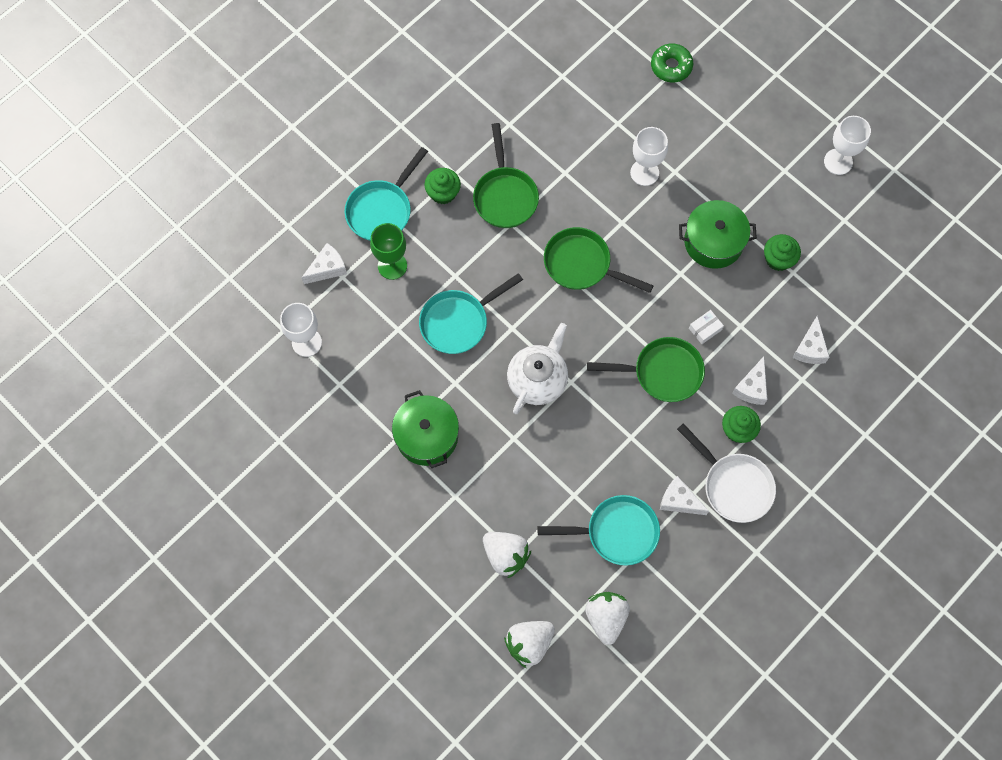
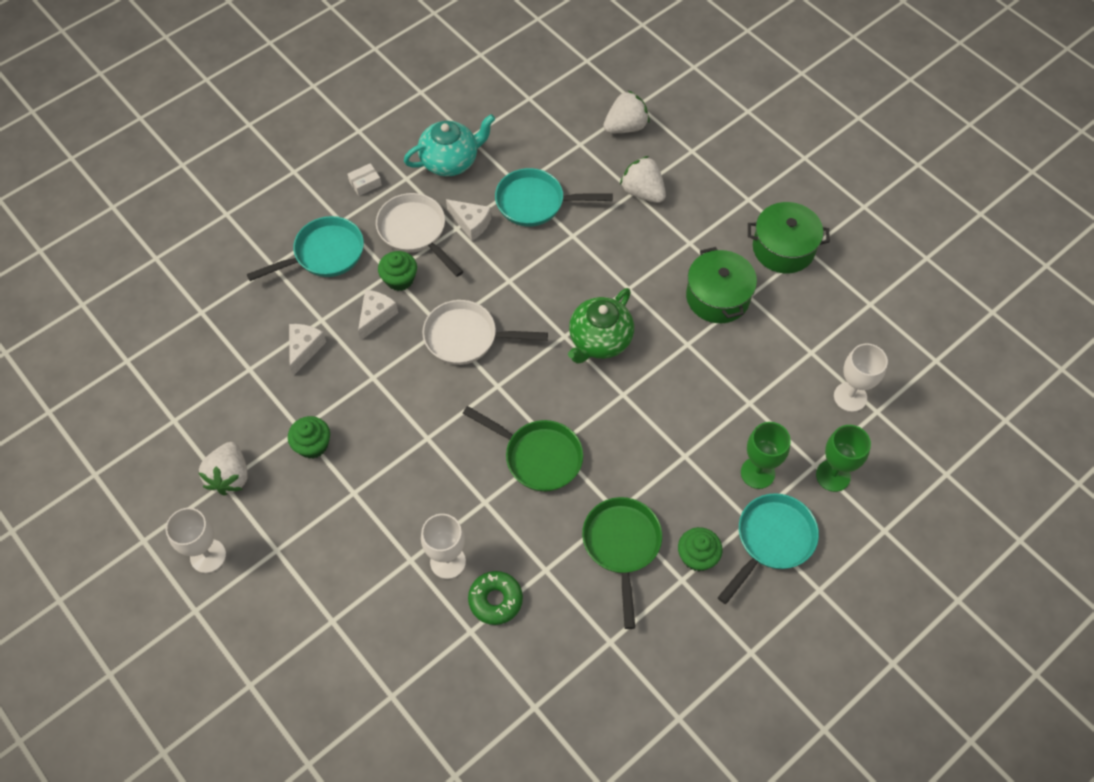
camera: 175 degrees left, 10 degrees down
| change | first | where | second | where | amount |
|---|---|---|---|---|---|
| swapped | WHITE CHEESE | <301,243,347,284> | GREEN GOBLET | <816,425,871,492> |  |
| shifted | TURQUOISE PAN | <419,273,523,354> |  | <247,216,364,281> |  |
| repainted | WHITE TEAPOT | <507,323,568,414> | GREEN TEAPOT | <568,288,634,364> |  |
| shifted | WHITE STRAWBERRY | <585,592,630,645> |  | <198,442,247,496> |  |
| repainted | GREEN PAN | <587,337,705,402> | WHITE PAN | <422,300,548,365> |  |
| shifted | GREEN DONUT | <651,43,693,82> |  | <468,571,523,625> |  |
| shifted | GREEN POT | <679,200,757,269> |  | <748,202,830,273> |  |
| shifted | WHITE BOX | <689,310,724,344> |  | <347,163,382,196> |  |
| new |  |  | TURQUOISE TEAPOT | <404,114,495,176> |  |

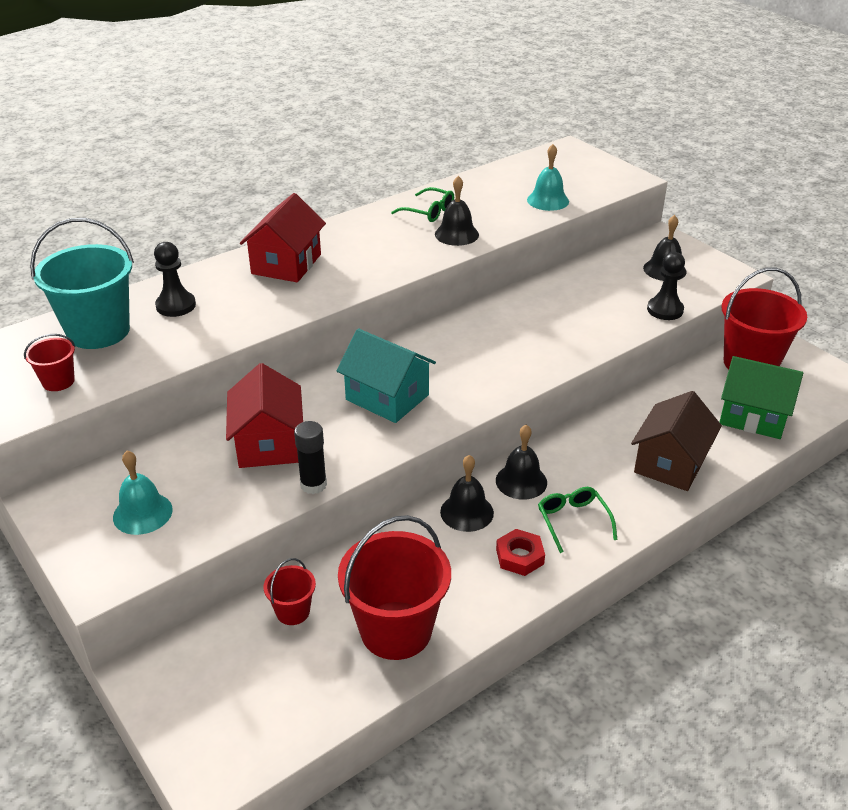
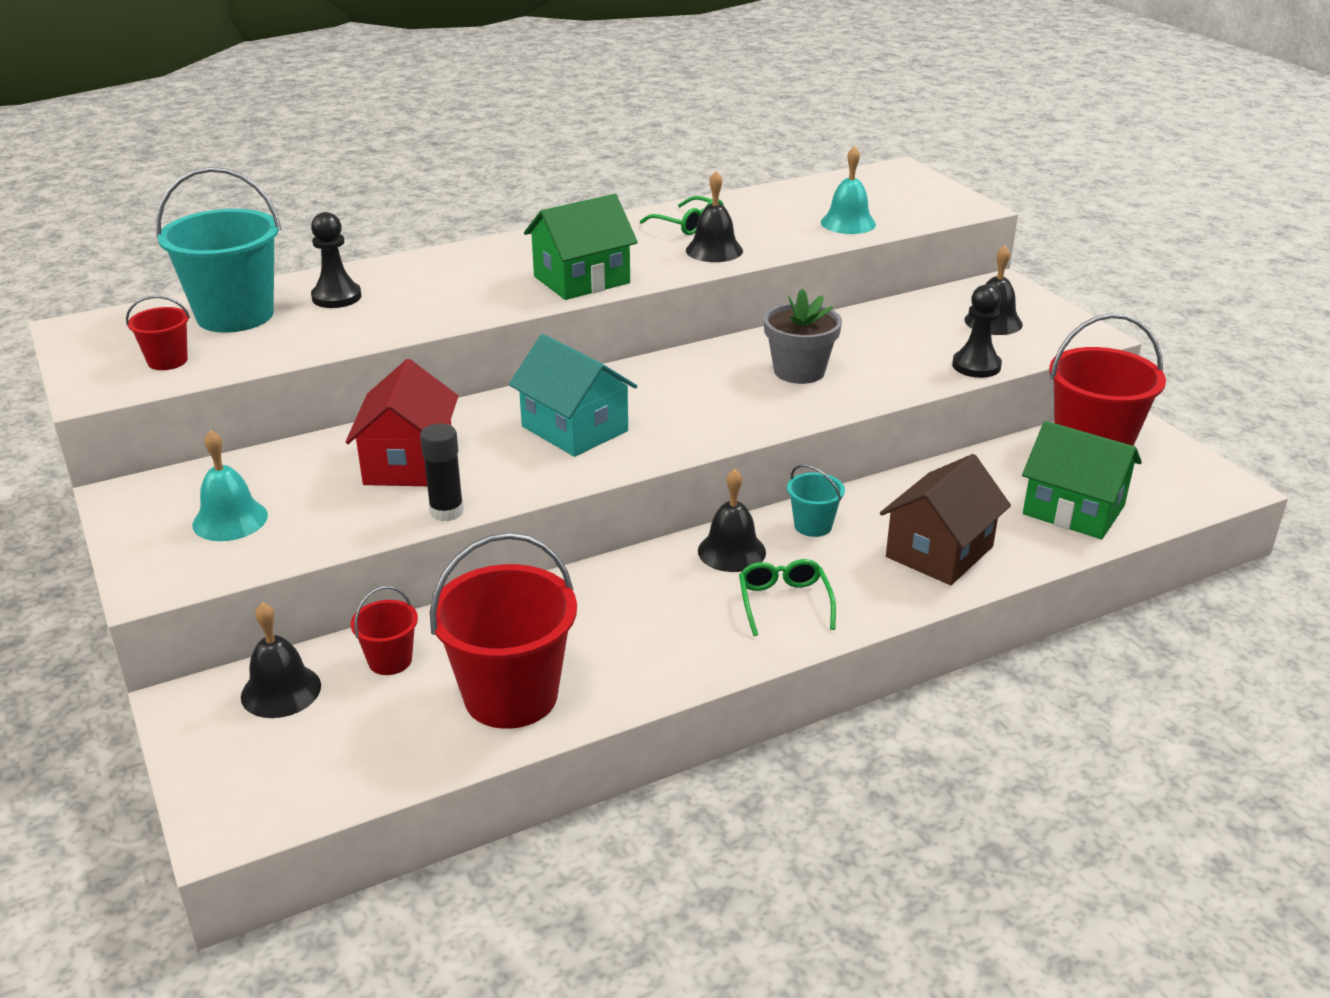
camera: 10 degrees right, 5 degrees down
| change | first | where | second | where | amount |
|---|---|---|---|---|---|
| gone | RED HOUSE | <240,193,326,282> |  |  |  |
| shifted | BLACK BELL | <440,455,494,532> |  | <241,602,321,718> |  |
| gone | RED NUT | <496,529,545,576> |  |  |  |
| new |  |  | GREEN HOUSE | <524,194,638,300> |  |
| new |  |  | GREY FLOWER POT | <764,289,842,384> |  |
| new |  |  | TURQUOISE BUCKET | <787,465,845,537> |  |

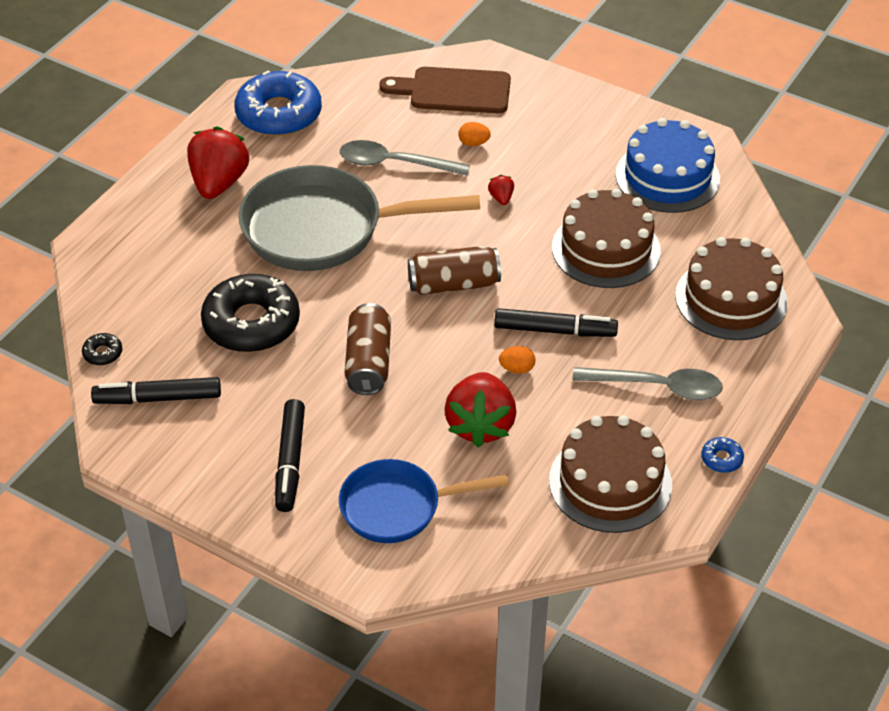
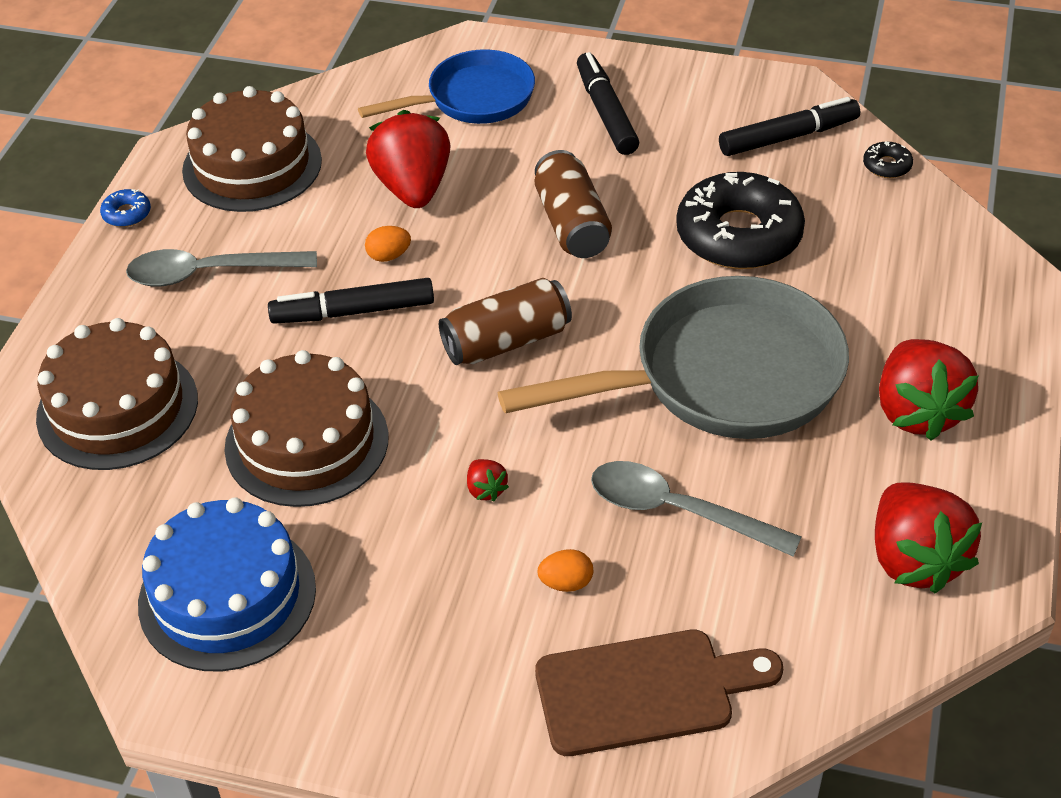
camera: 165 degrees right, 0 degrees up
| change | first | where | second | where | amount |
|---|---|---|---|---|---|
| swapped | BLUE DONUT | <234,70,322,136> | RED STRAWBERRY | <875,482,982,593> |  |
| rotated | GREY SPOON | <340,140,470,176> |  | <591,461,801,557> | 150 degrees counterclockwise |

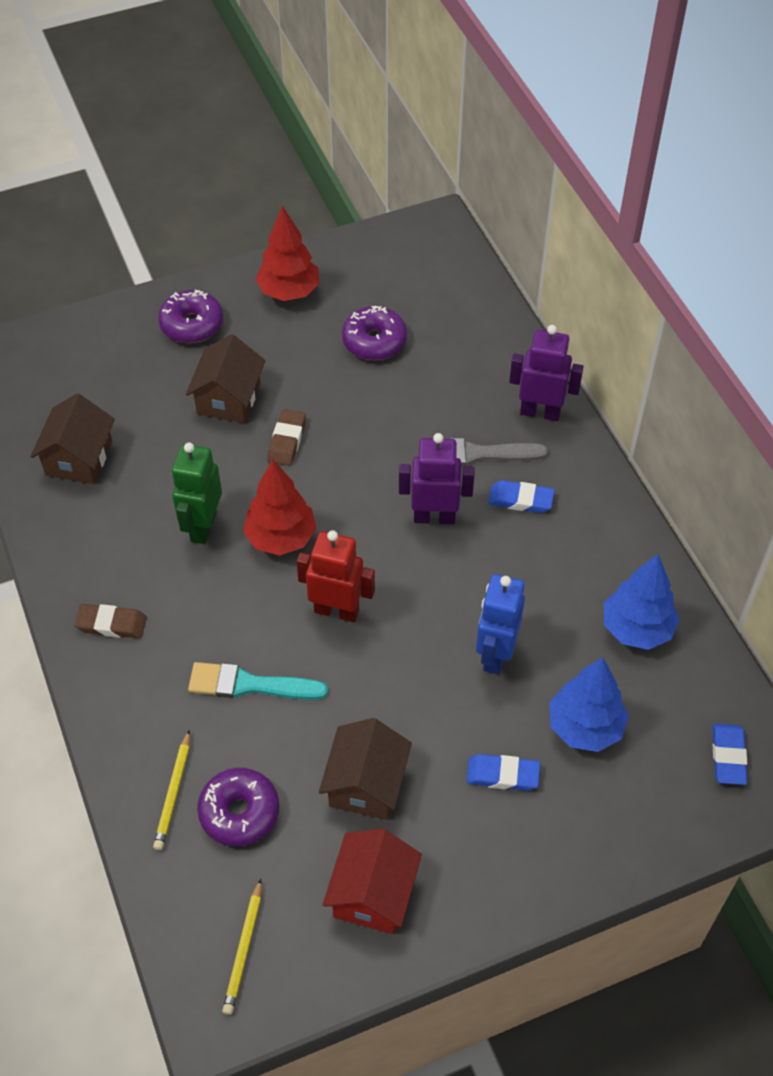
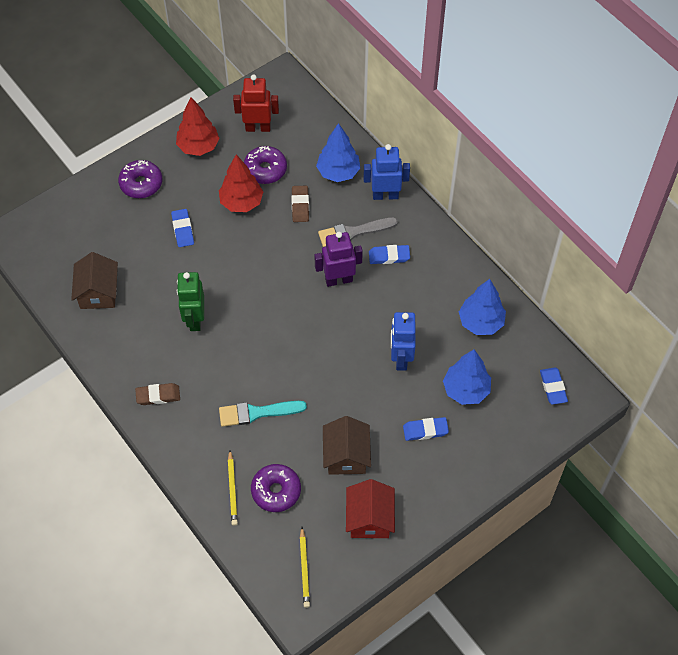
camera: 15 degrees left, 5 degrees up
| change | first | where | second | where | amount |
|---|---|---|---|---|---|
| swapped | BROWN HOUSE | <186,334,265,423> | BLUE ERASER | <171,209,194,247> |  |
| shifted | RED TREE | <243,459,317,556> |  | <219,155,263,212> |  |
| shifted | BROWN ERASER | <267,409,306,466> |  | <291,186,309,222> |  |
| shifted | RED ROBOT | <296,530,375,622> |  | <233,74,279,132> |  |
| repainted | PURPLE ROBOT | <509,325,583,421> | BLUE ROBOT | <363,144,410,200> |  |
| new |  |  | BLUE TREE | <316,123,360,182> |  |

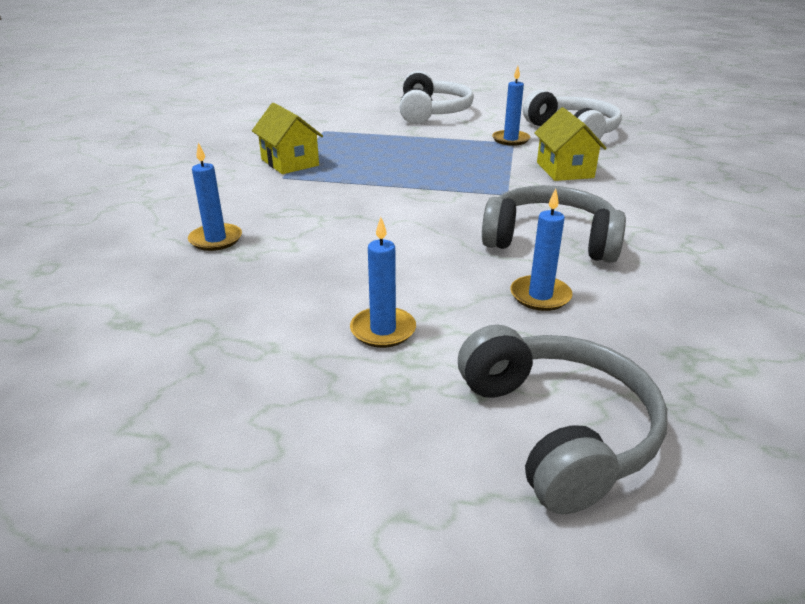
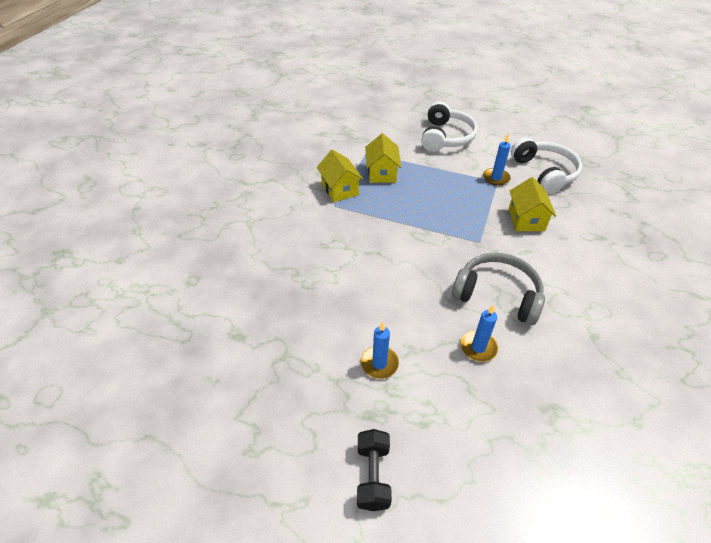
camera: 10 degrees right, 15 degrees up
| change | first | where | second | where | amount |
|---|---|---|---|---|---|
| gone | BLUE CANDLE | <188,143,242,251> |  |  |  |
| gone | GREY HEADPHONES | <458,325,667,514> |  |  |  |
| new |  |  | BLACK DUMBBELL | <357,429,392,511> |  |
| new |  |  | YELLOW HOUSE | <365,134,401,183> |  |

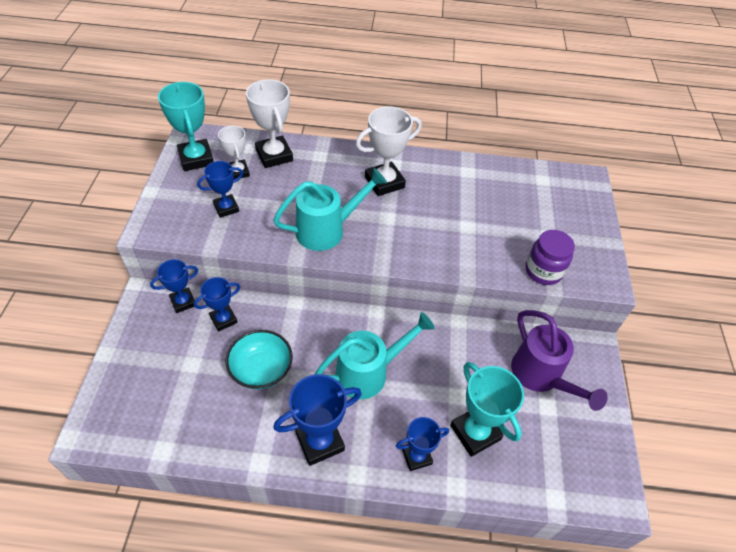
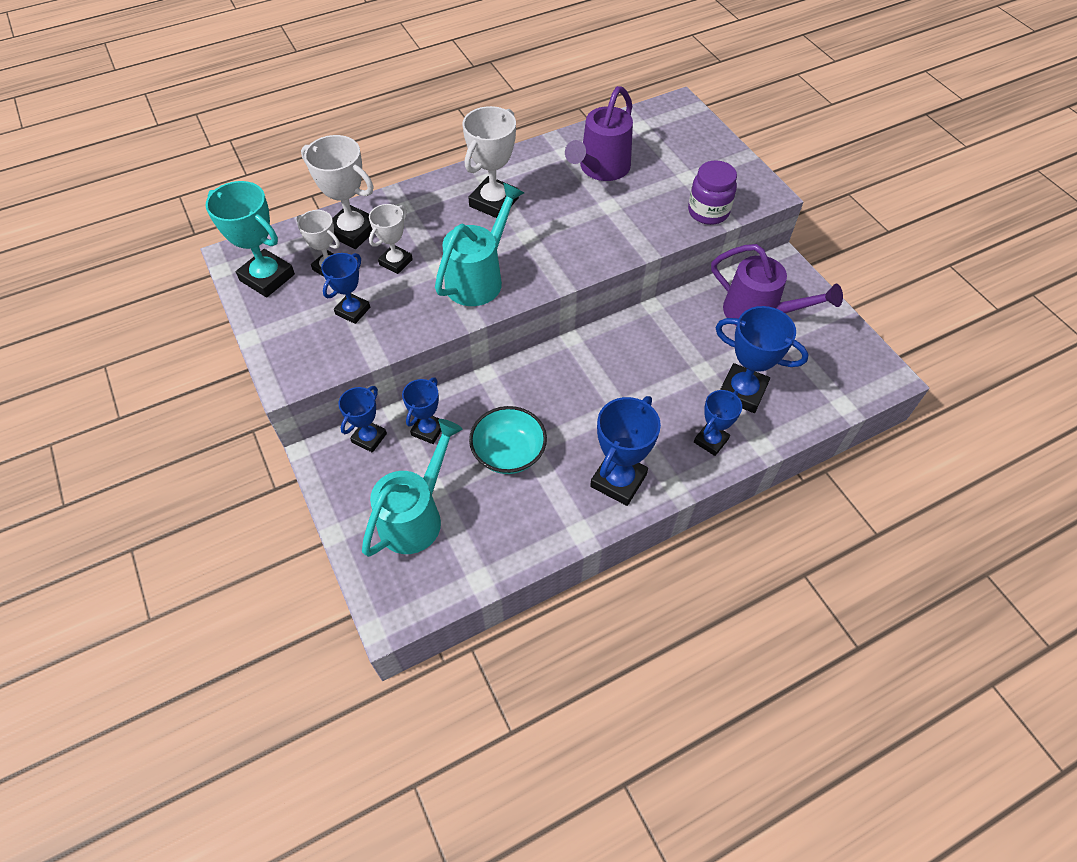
camera: 30 degrees left, 5 degrees up
| change | first | where | second | where | amount |
|---|---|---|---|---|---|
| shifted | TURQUOISE WATERING CAN | <315,312,435,399> |  | <362,419,463,557> |  |
| repainted | TURQUOISE TROPHY | <450,362,524,457> | BLUE TROPHY | <715,306,809,413> |  |
| new |  |  | WHITE TROPHY | <369,204,413,274> |  |
| new |  |  | PURPLE WATERING CAN | <565,86,633,181> |  |

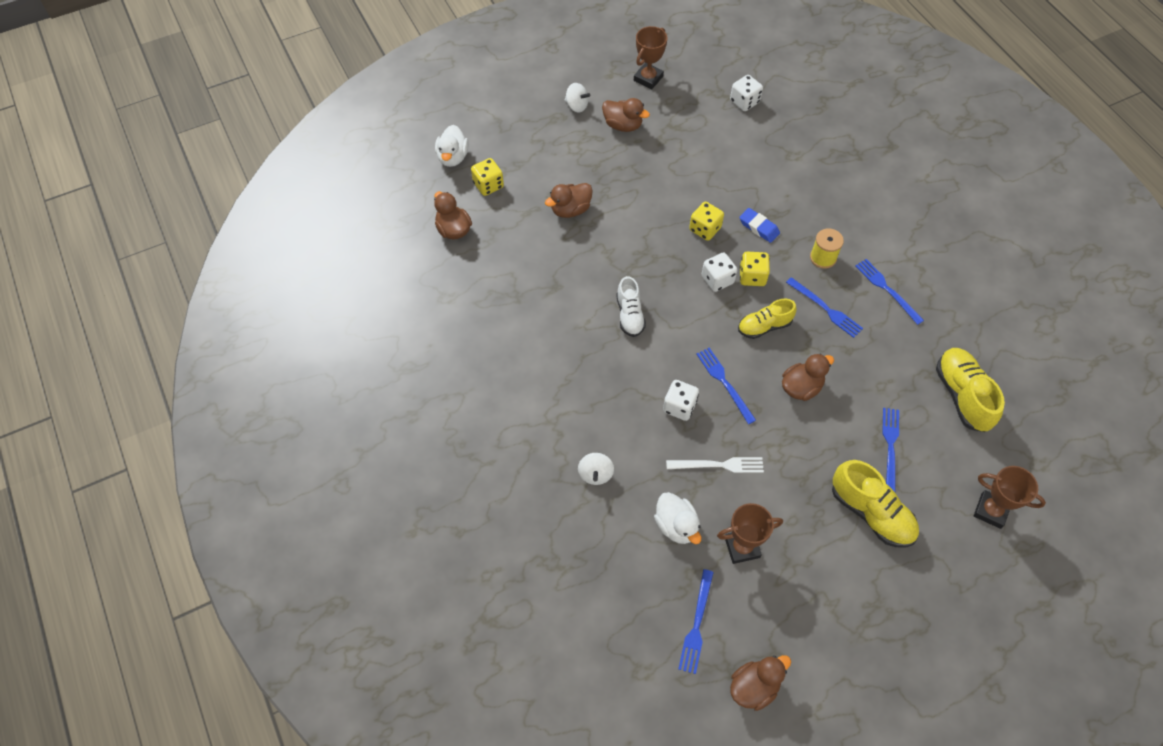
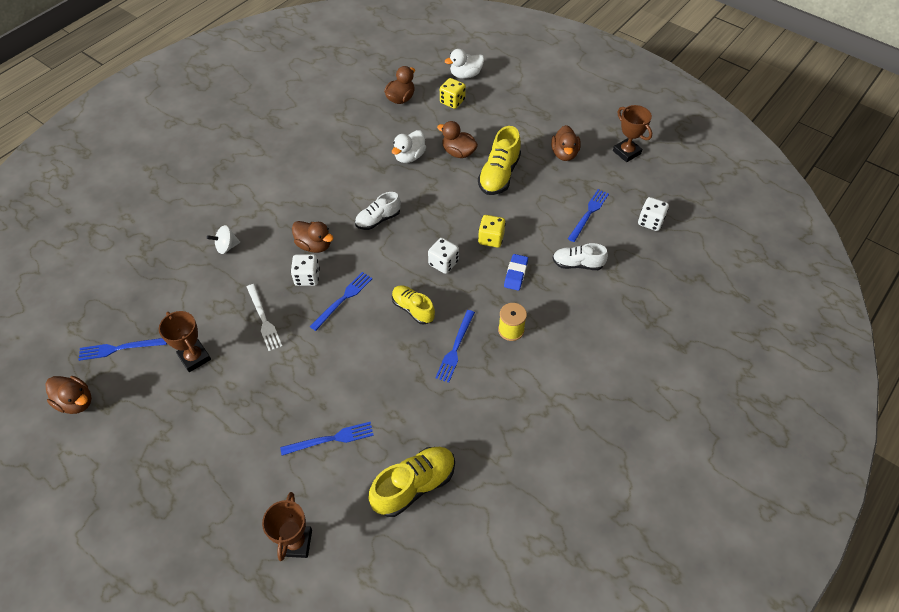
camera: 65 degrees right, 5 degrees down
| change | first | where | second | where | amount |
|---|---|---|---|---|---|
| gone | WHITE SPINNING TOP | <565,83,591,112> |  |  |  |
| rotated | BROWN TROPHY | <634,26,667,89> |  | <613,105,652,162> | 45 degrees clockwise |
| shifted | WHITE DUCK | <654,492,701,544> |  | <392,130,426,163> |  |
| gone | YELLOW DICE | <740,252,770,286> |  |  |  |
| shifted | BROWN DUCK | <782,353,834,401> |  | <292,221,334,253> |  |
| shifted | YELLOW SHOE | <832,460,919,548> |  | <478,126,521,195> |  |
| shifted | BLUE FORK | <855,259,924,325> |  | <568,189,609,242> |  |
| new |  |  | WHITE SHOE | <553,243,608,270> |  |

